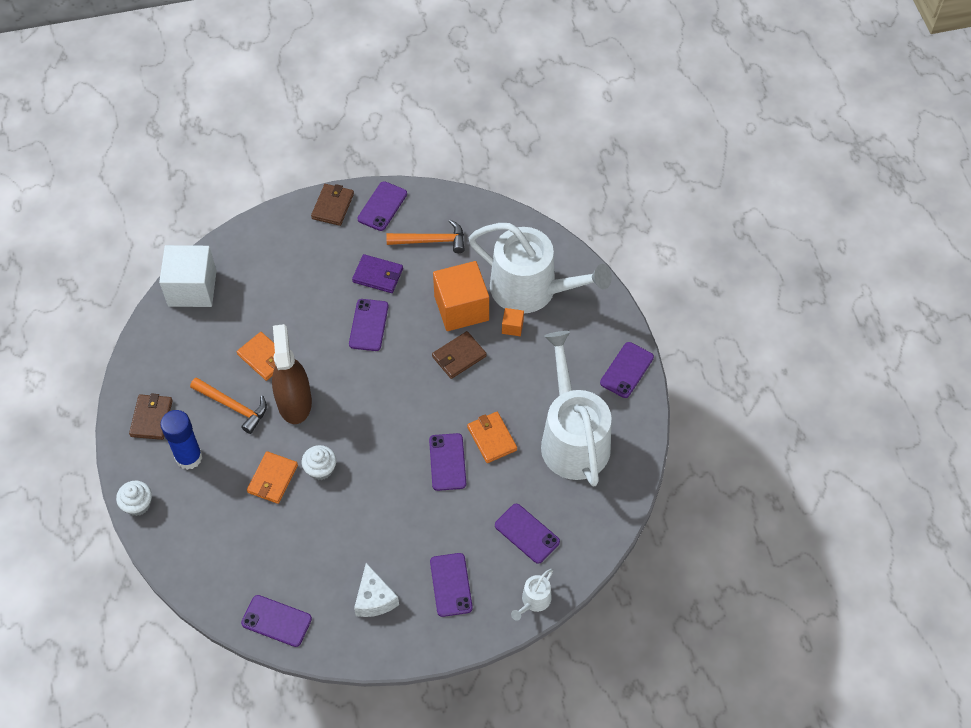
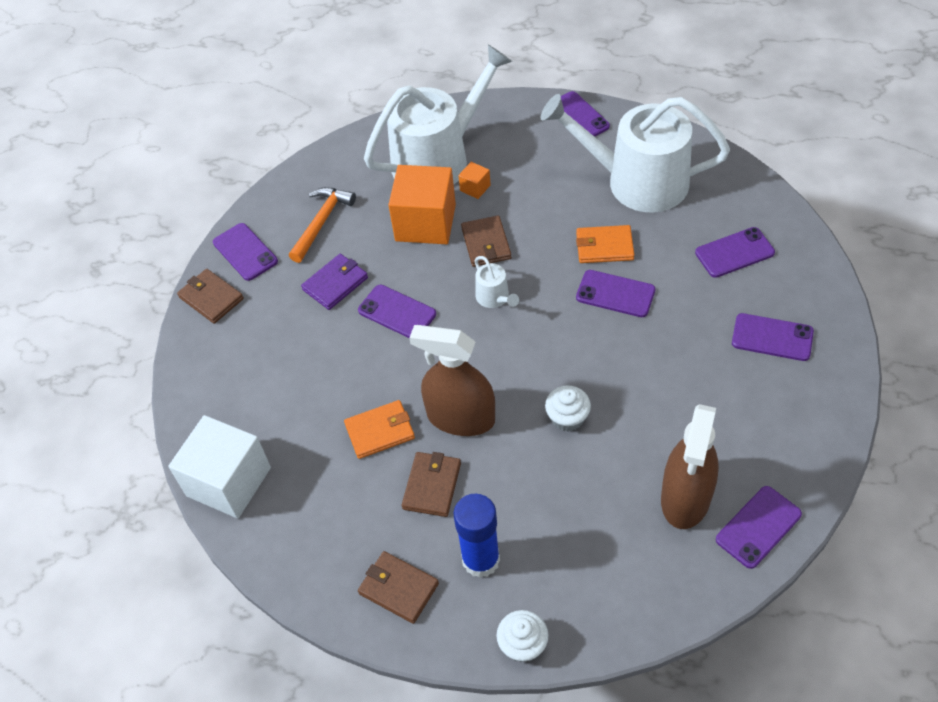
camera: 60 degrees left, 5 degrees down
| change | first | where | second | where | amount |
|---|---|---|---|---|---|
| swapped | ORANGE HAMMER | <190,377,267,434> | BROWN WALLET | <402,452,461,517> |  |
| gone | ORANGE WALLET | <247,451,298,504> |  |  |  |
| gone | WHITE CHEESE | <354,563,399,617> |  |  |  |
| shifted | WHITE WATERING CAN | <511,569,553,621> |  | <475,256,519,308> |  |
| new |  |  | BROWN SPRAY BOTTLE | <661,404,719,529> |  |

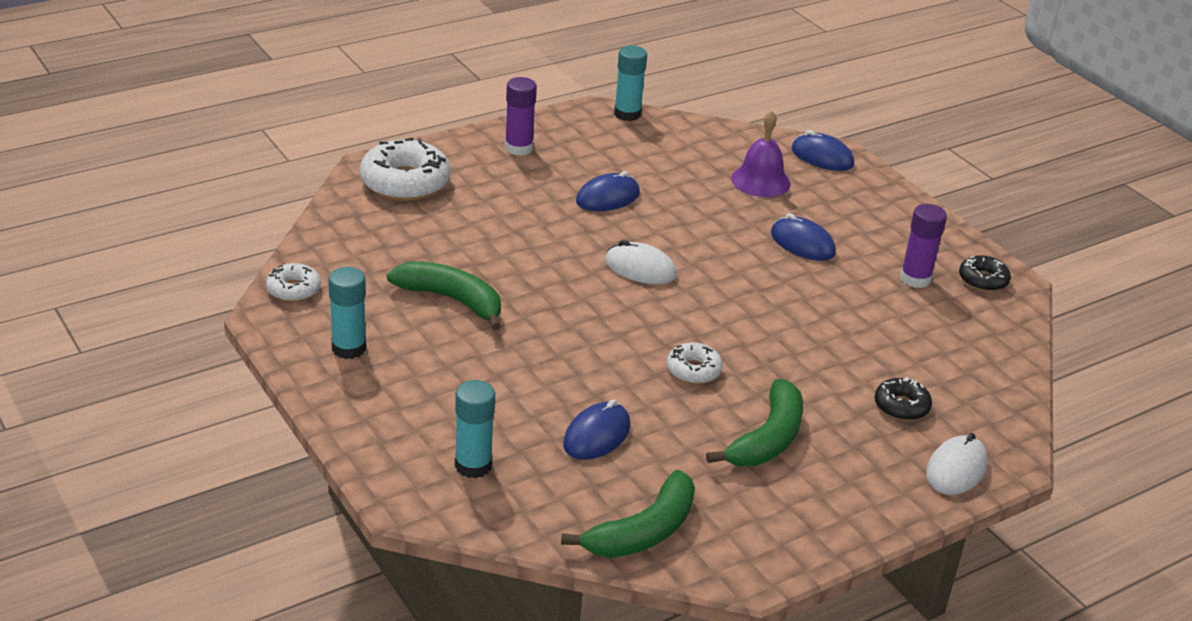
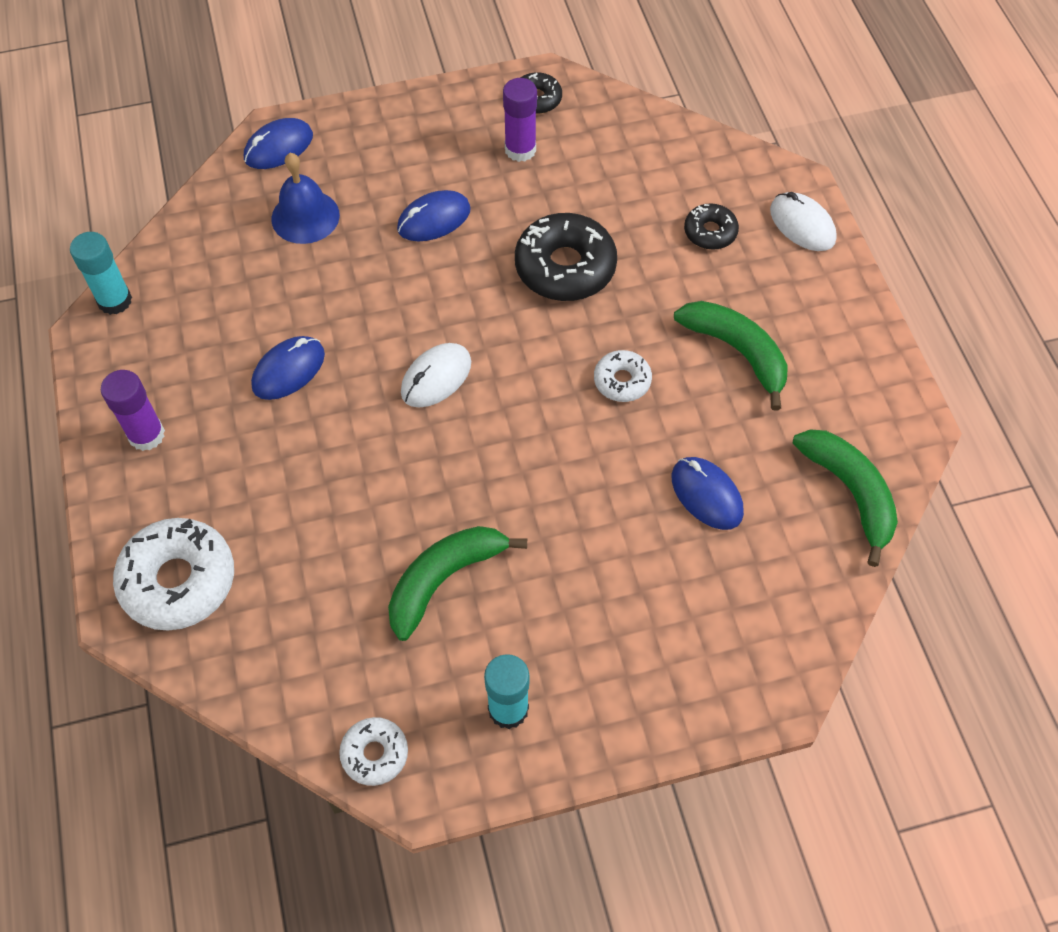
camera: 70 degrees left, 25 degrees up
| change | first | where | second | where | amount |
|---|---|---|---|---|---|
| gone | TURQUOISE GLUE STICK | <455,380,495,478> |  |  |  |
| rotated | BLUE MOUSE | <576,171,640,211> |  | <251,336,325,400> | 60 degrees clockwise |
| repainted | PURPLE BELL | <731,111,791,197> | BLUE BELL | <271,153,340,244> |  |
| new |  |  | BLACK DONUT | <515,213,617,301> |  |

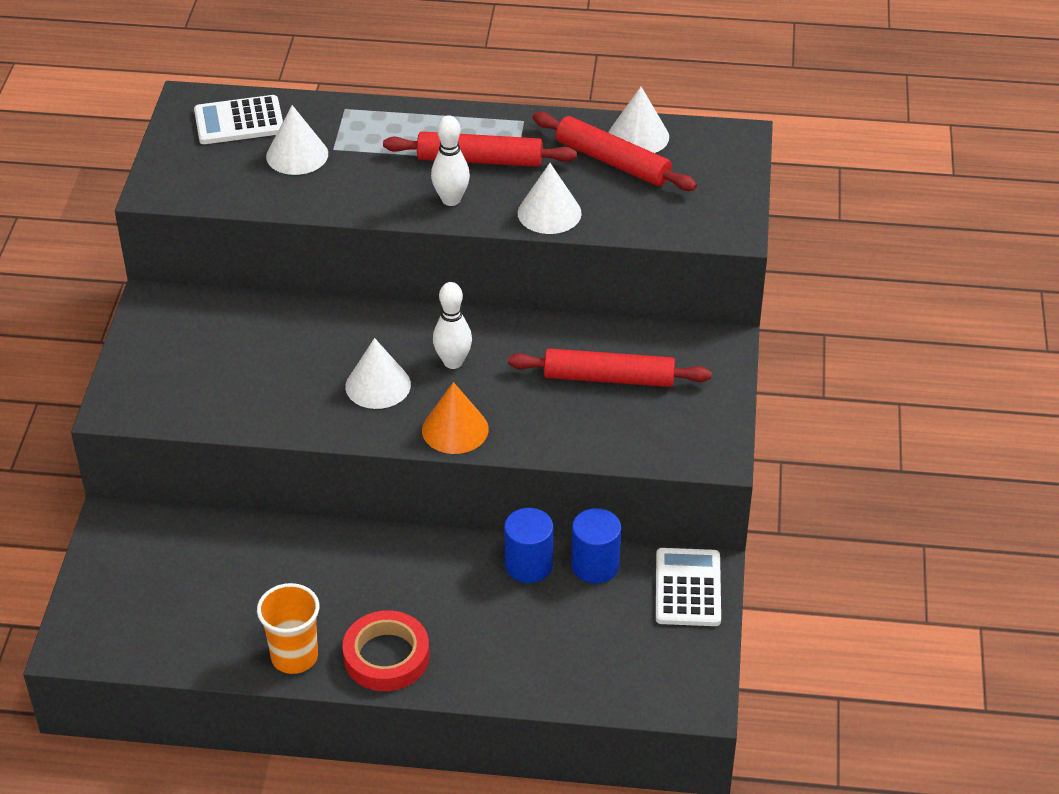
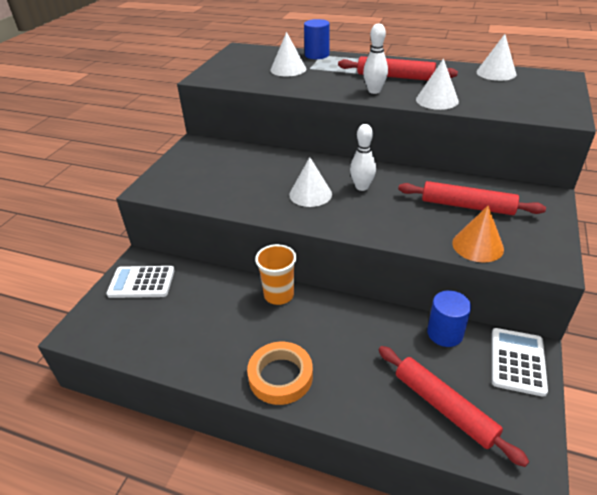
camera: 15 degrees right, 5 degrees down
| change | first | where | second | where | amount |
|---|---|---|---|---|---|
| shifted | WHITE CALCULATOR | <194,95,283,144> |  | <106,266,175,298> |  |
| shifted | ORANGE CUP | <257,583,319,674> |  | <255,244,297,305> |  |
| repainted | RED TAPE | <342,610,429,691> | ORANGE TAPE | <247,342,313,405> |  |
| shifted | ORANGE CONE | <422,382,489,454> |  | <452,206,504,262> |  |
| shifted | BLUE CYLINDER | <504,508,553,583> |  | <304,19,330,59> |  |
| shifted | RED ROLLING PIN | <533,112,697,191> |  | <378,346,529,467> |  |

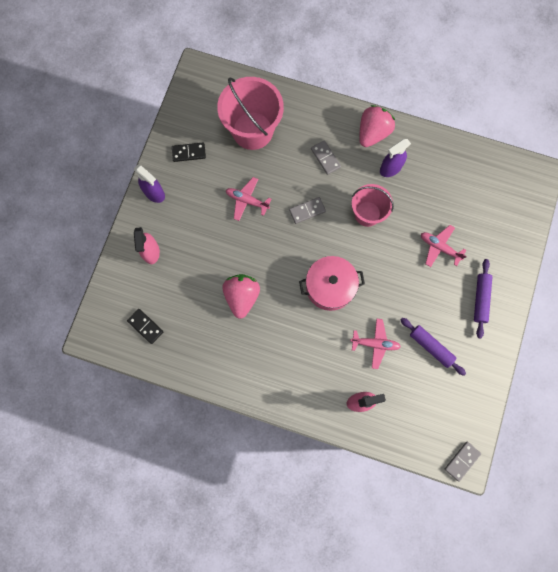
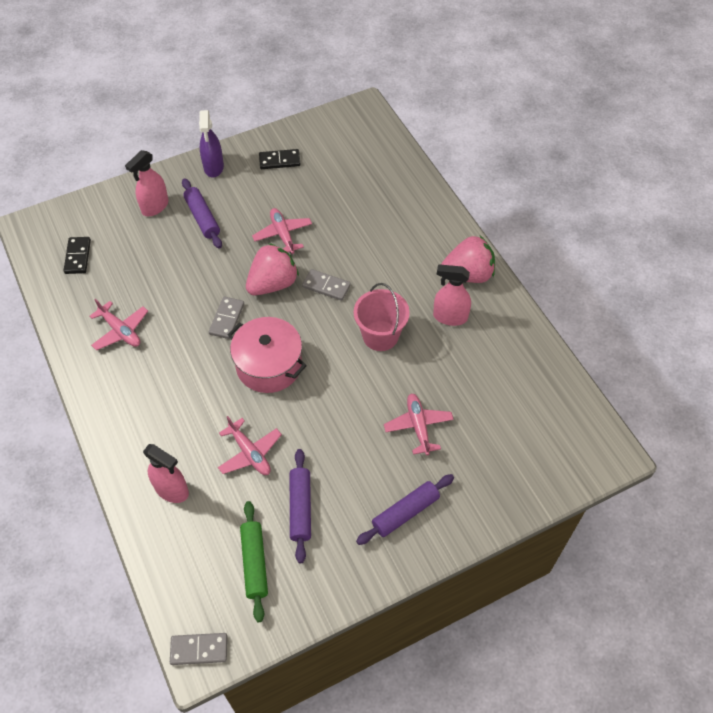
camera: 45 degrees right, 20 degrees down
| change | first | where | second | where | amount |
|---|---|---|---|---|---|
| rotated | BLACK DOMINO | <172,142,206,162> |  | <259,149,301,169> | 45 degrees counterclockwise |
| gone | PINK BUCKET | <217,77,284,150> |  |  |  |
| shifted | PINK STRAWBERRY | <222,274,260,319> |  | <246,243,299,295> |  |
| shifted | GREY DOMINO | <311,140,341,175> |  | <209,297,244,339> |  |
| repainted | PURPLE SPRAY BOTTLE | <380,139,411,177> | PINK SPRAY BOTTLE | <433,264,471,326> |  |
| new |  |  | PINK PLANE | <90,299,148,351> |  |
| new |  |  | PURPLE ROLLING PIN | <182,178,222,249> |  |
| new |  |  | GREEN ROLLING PIN | <240,501,268,622> |  |

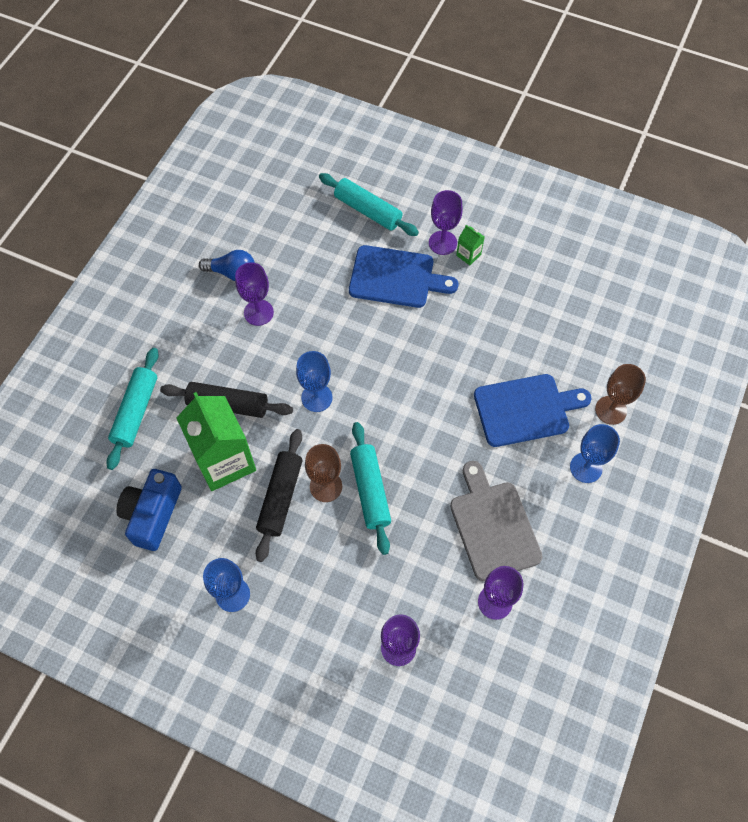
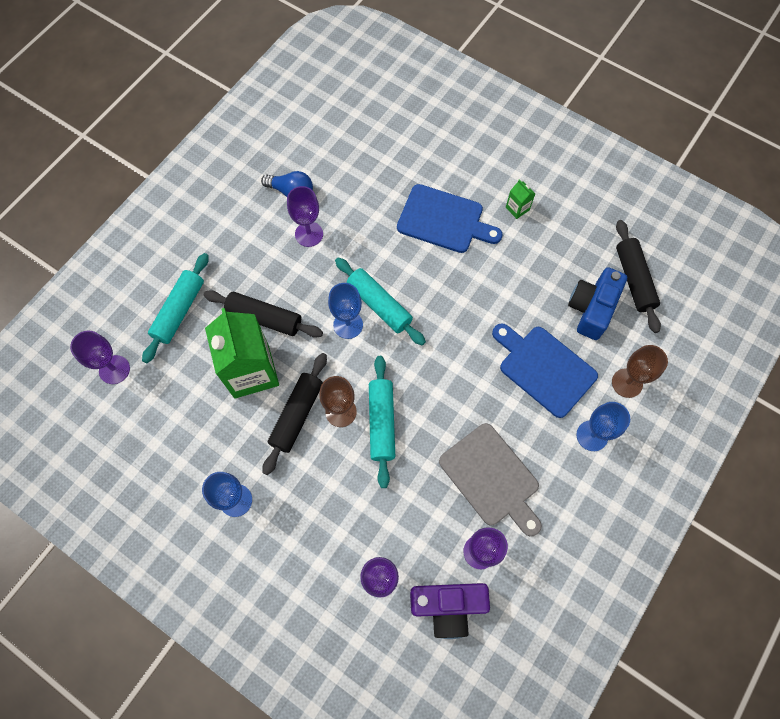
camera: 10 degrees right, 5 degrees up
| change | first | where | second | where | amount |
|---|---|---|---|---|---|
| shifted | BLUE CAMERA | <116,469,182,551> |  | <568,267,627,340> |  |
| shifted | TURQUOISE ROLLING PIN | <319,173,419,236> |  | <335,258,426,345> |  |
| shifted | PURPLE GOBLET | <429,190,463,255> |  | <70,330,130,384> |  |
| rotated | GREY CUTTING BOARD | <450,461,543,581> |  | <439,423,542,536> | 150 degrees clockwise |
| rotated | BLUE CUTTING BOARD | <474,374,592,447> |  | <492,323,598,418> | 135 degrees counterclockwise |
| new |  |  | PURPLE CAMERA | <410,583,490,639> |  |
| new |  |  | BLACK ROLLING PIN | <616,220,661,333> |  |

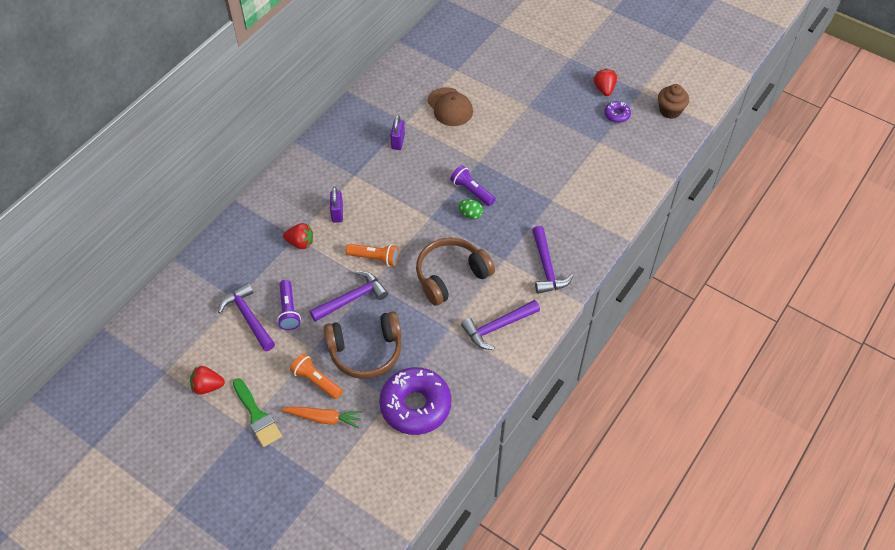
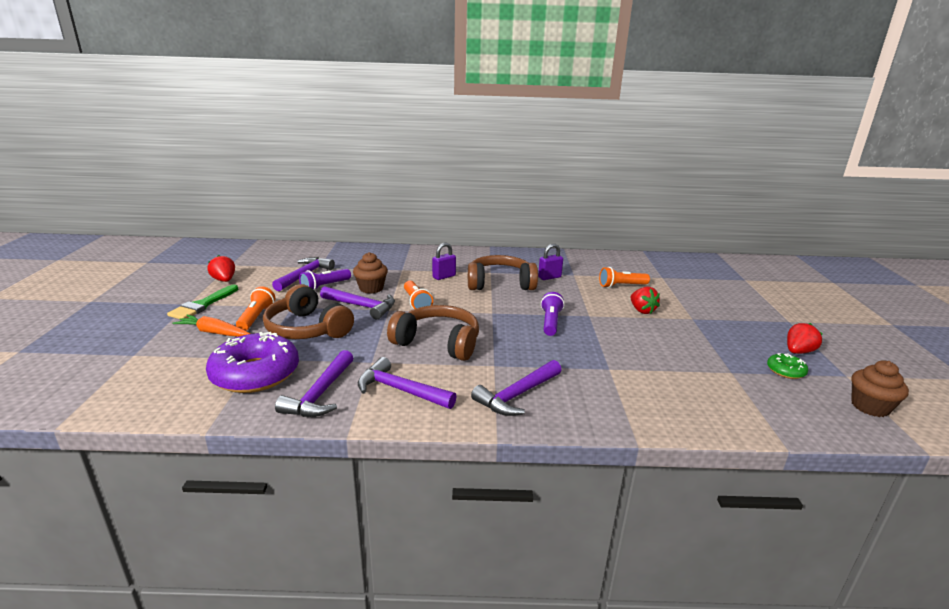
camera: 55 degrees right, 30 degrees down
| change | first | where | second | where | amount |
|---|---|---|---|---|---|
| rotated | ORANGE CARROT | <281,406,363,429> |  | <173,315,250,337> | 135 degrees clockwise |
| shifted | RED STRAWBERRY | <283,223,313,249> |  | <631,287,660,314> |  |
| swapped | BROWN CAP | <427,87,473,126> | ORANGE FLASHLIGHT | <599,267,650,288> |  |
| gone | GREEN EGG | <459,199,483,219> |  |  |  |
| repainted | PURPLE DONUT | <604,101,631,123> | GREEN DONUT | <767,353,808,379> |  |
| new |  |  | PURPLE HAMMER | <275,350,353,417> |  |
| new |  |  | BROWN CUPCAKE | <353,252,388,294> |  |
| new |  |  | BROWN HEADPHONES | <468,255,538,290> |  |

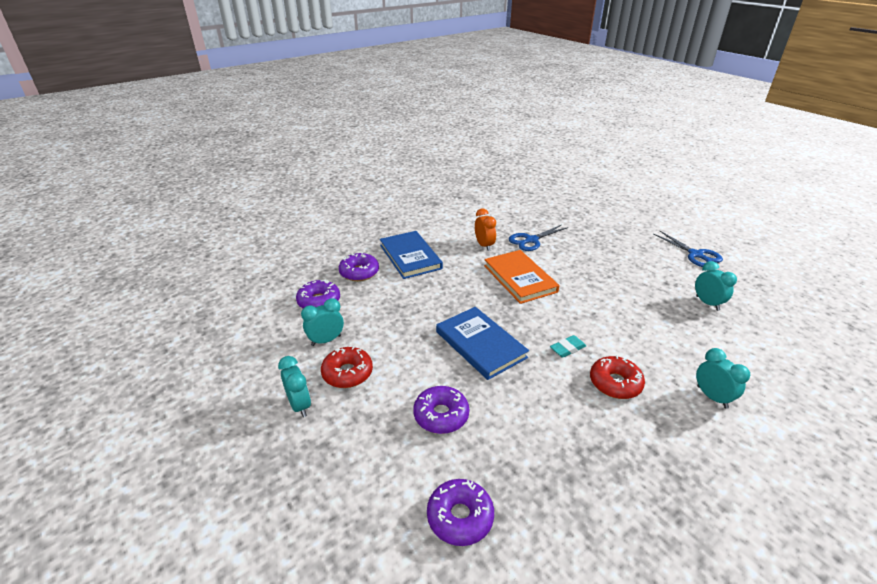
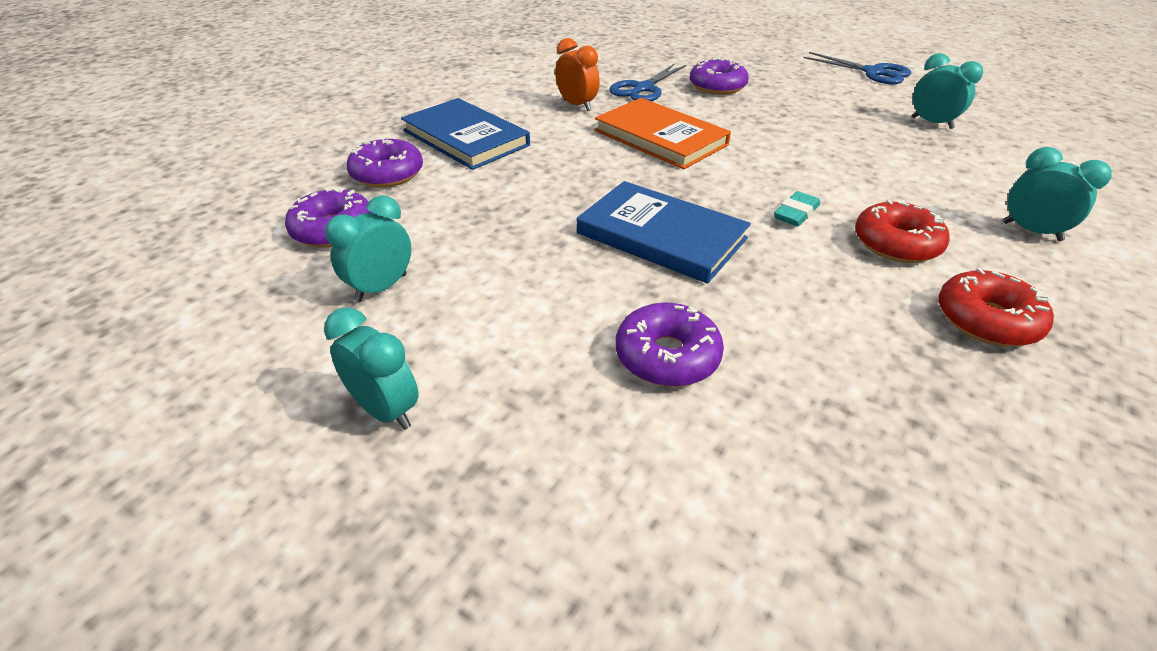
camera: 20 degrees left, 5 degrees up
| change | first | where | second | where | amount |
|---|---|---|---|---|---|
| shifted | RED DONUT | <321,346,373,388> |  | <938,268,1054,346> |  |
| shifted | PURPLE DONUT | <427,479,494,546> |  | <690,58,749,95> |  |

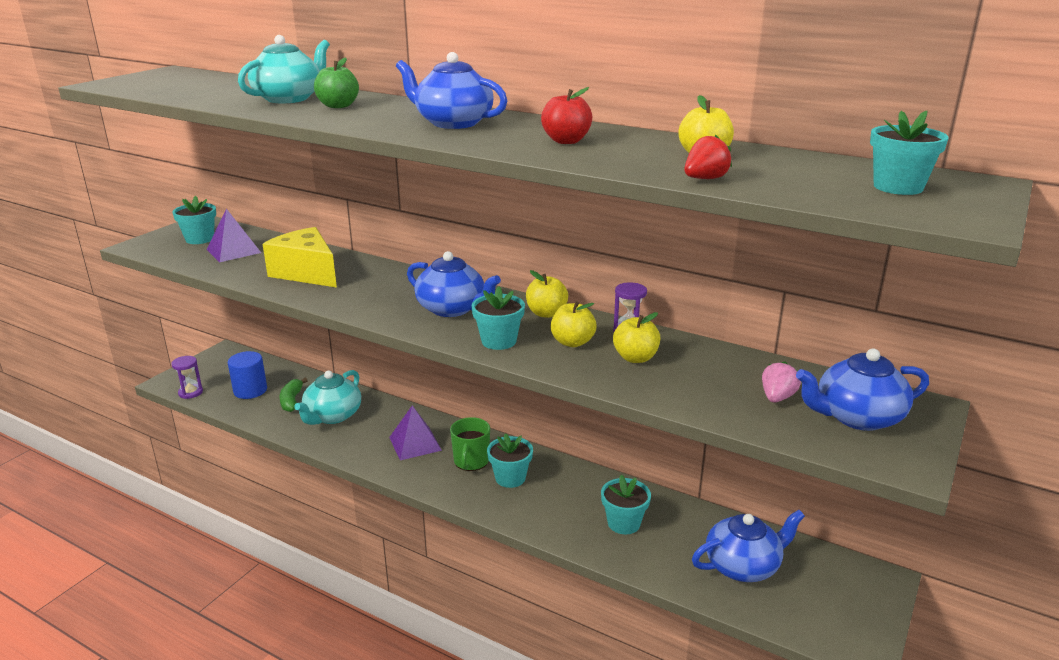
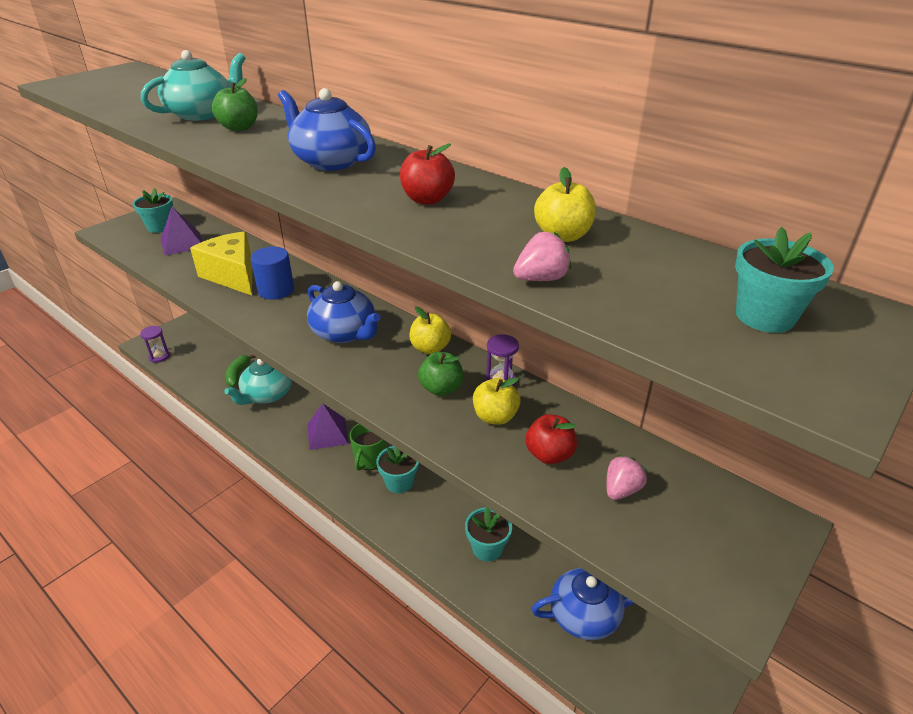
camera: 10 degrees right, 10 degrees up
| change | first | where | second | where | amount |
|---|---|---|---|---|---|
| shifted | BLUE CYLINDER | <228,351,267,399> |  | <250,247,294,300> |  |
| gone | TURQUOISE FLOWER POT | <471,286,525,350> |  |  |  |
| repainted | YELLOW APPLE | <551,301,596,347> | GREEN APPLE | <418,352,464,396> |  |
| repainted | RED STRAWBERRY | <684,135,732,179> | PINK STRAWBERRY | <513,232,571,281> |  |
| gone | BLUE TEAPOT | <796,349,929,431> |  |  |  |
| new |  |  | RED APPLE | <525,414,577,464> |  |

